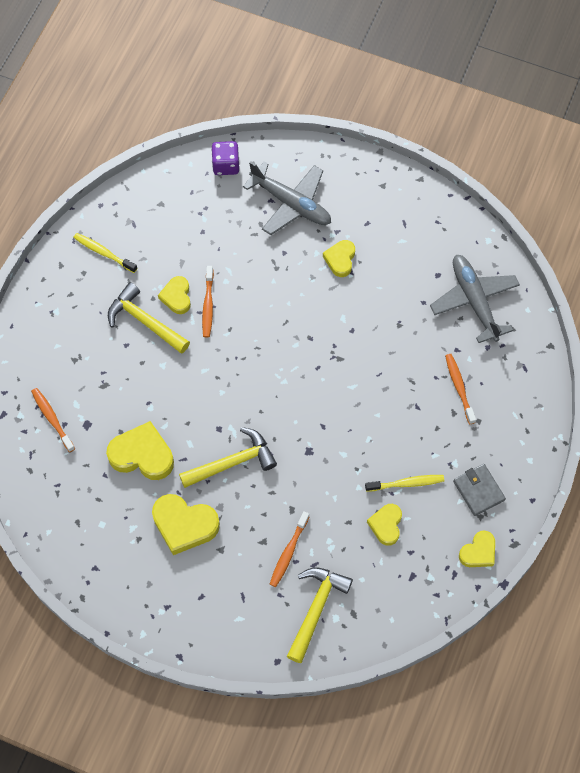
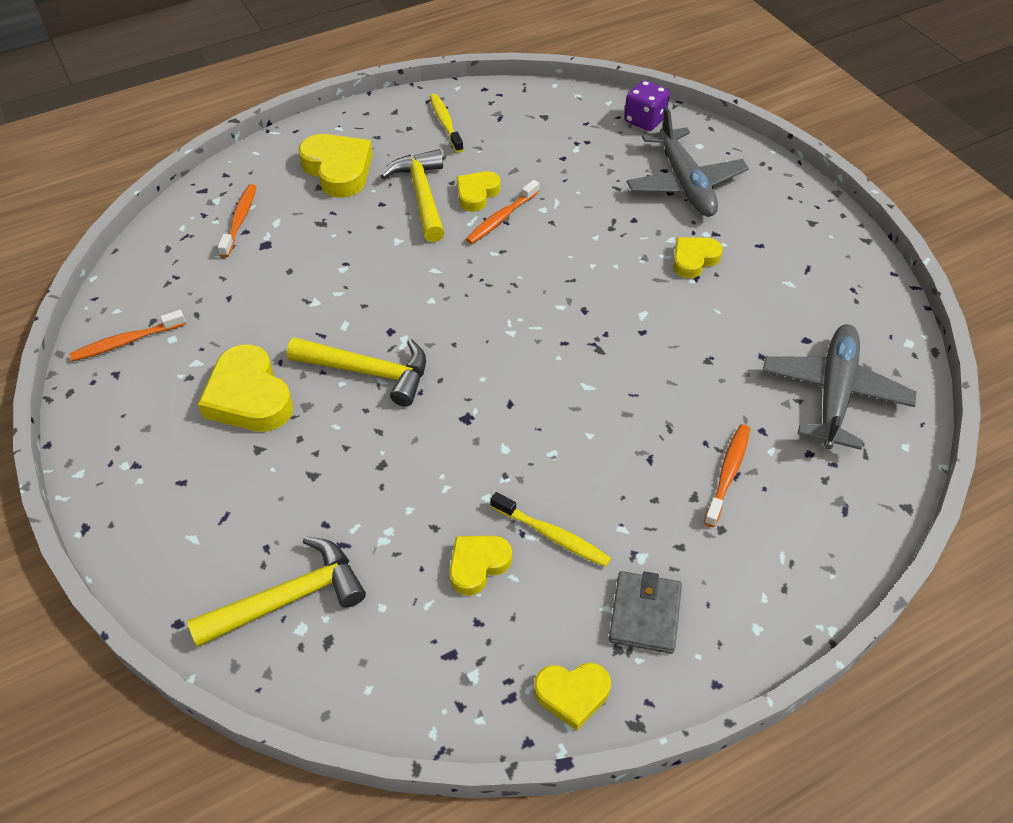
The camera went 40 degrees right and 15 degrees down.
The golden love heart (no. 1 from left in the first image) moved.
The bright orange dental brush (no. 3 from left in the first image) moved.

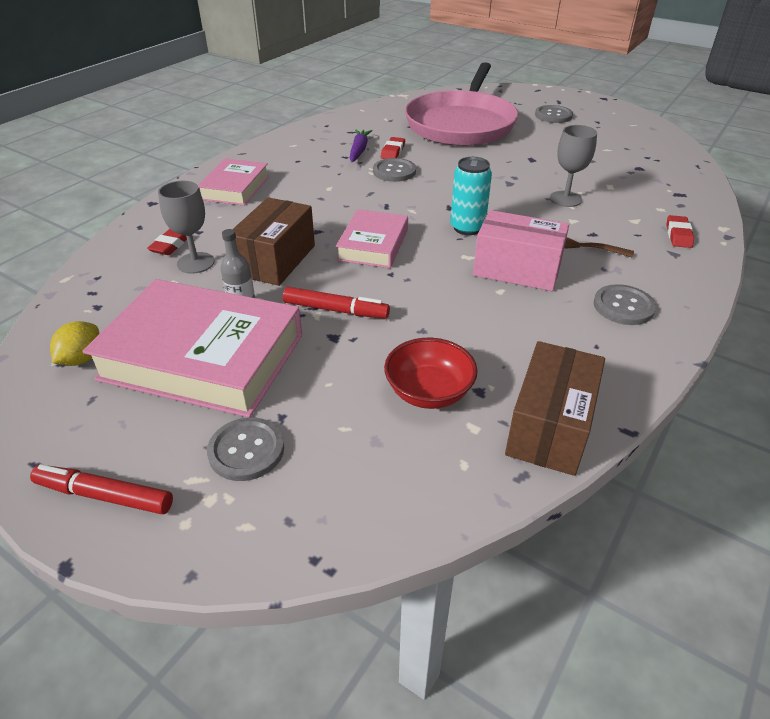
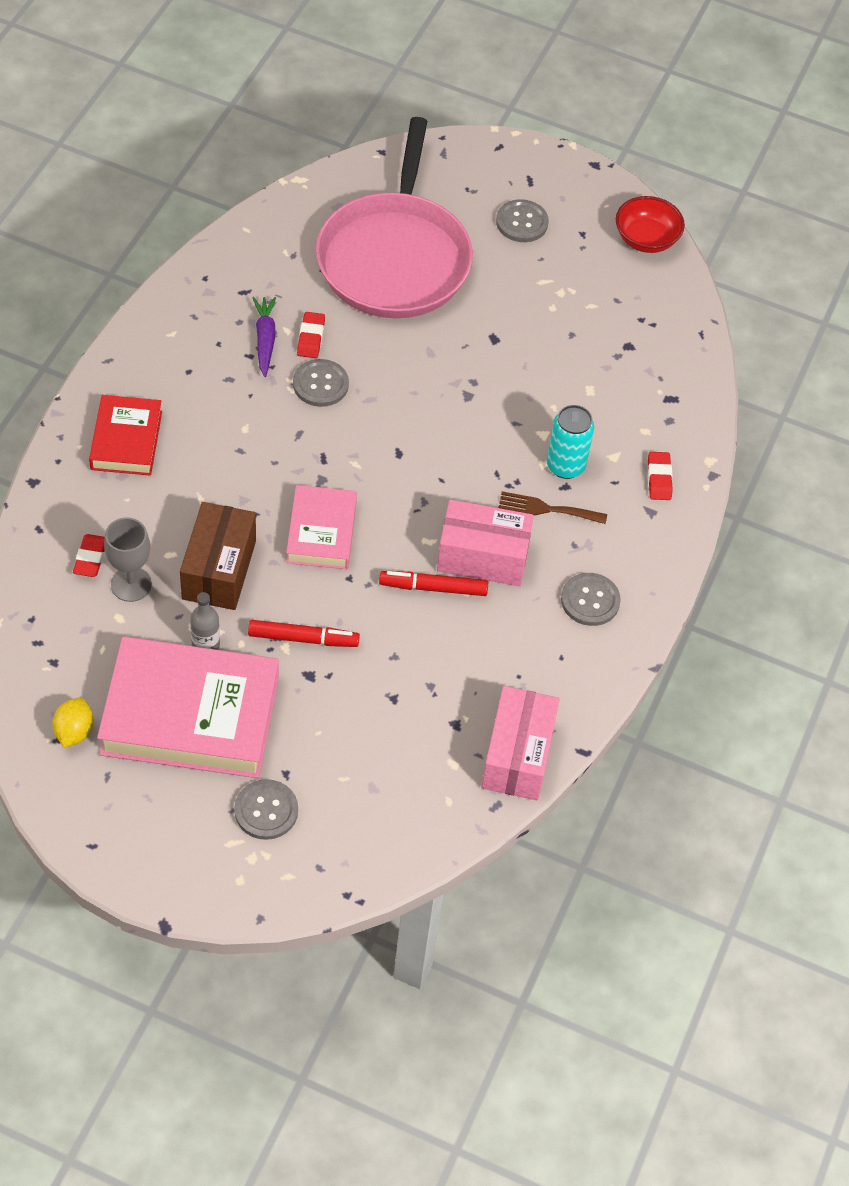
The camera went 15 degrees left and 15 degrees up.
The ash-grey wine glass (no. 2 from left) disappeared.
The teal soda can moved.
The pink hardcover (no. 2 from left) became the scarlet hardcover.
The scarlet serving bowl moved.
The russet box (no. 2 from left) became the pink box (no. 2 from left).
The scarlet marker (no. 1 from left in the first image) moved.

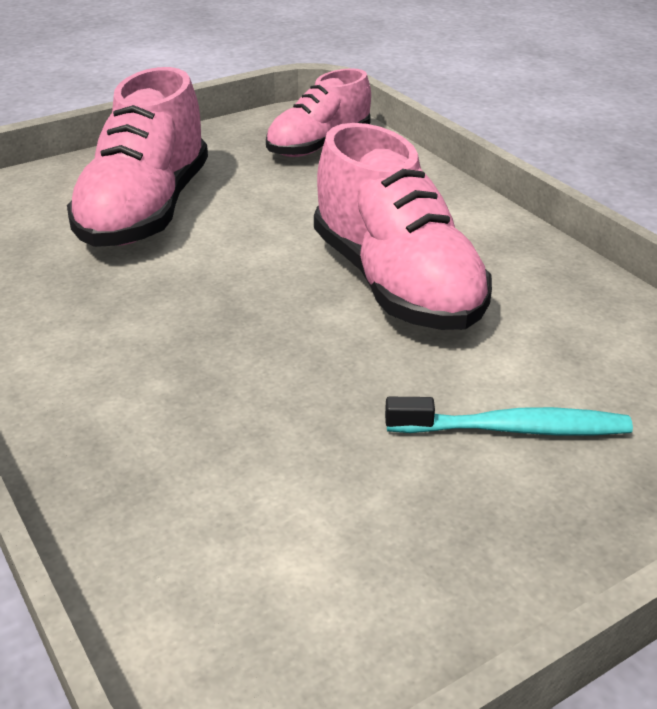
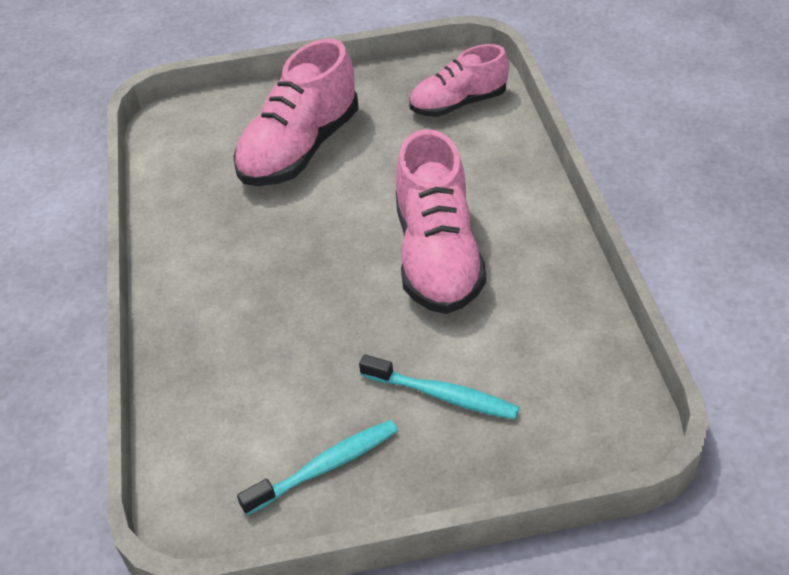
The camera went 25 degrees right and 10 degrees up.
The teal dental brush (no. 1 from left) appeared.

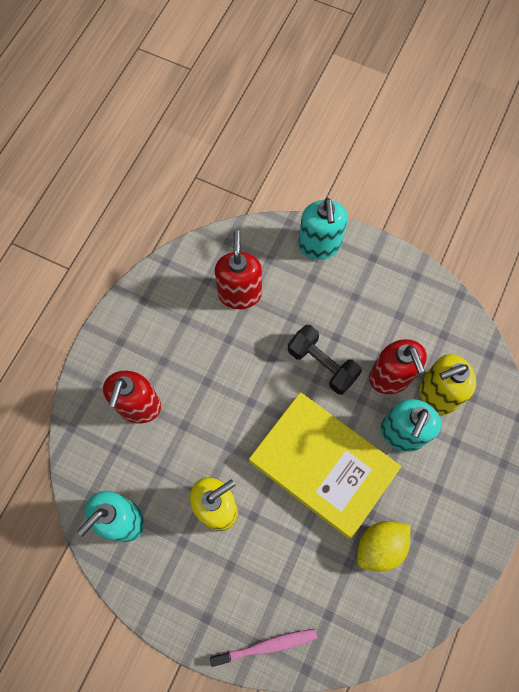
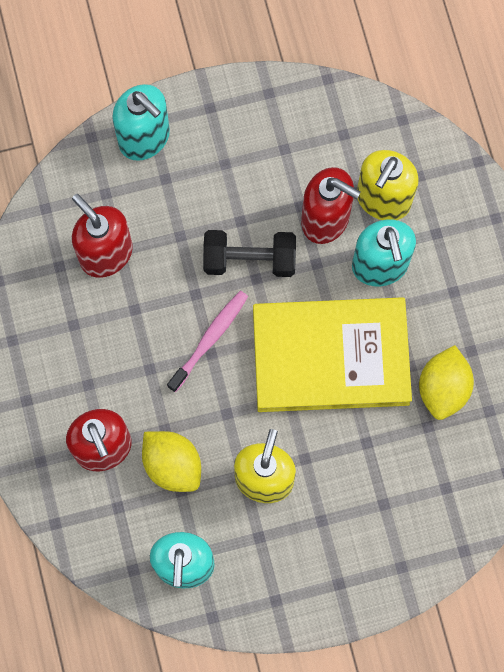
The camera went 40 degrees left and 5 degrees up.
The pink dental brush moved.
The golden toy lemon (no. 1 from left) appeared.

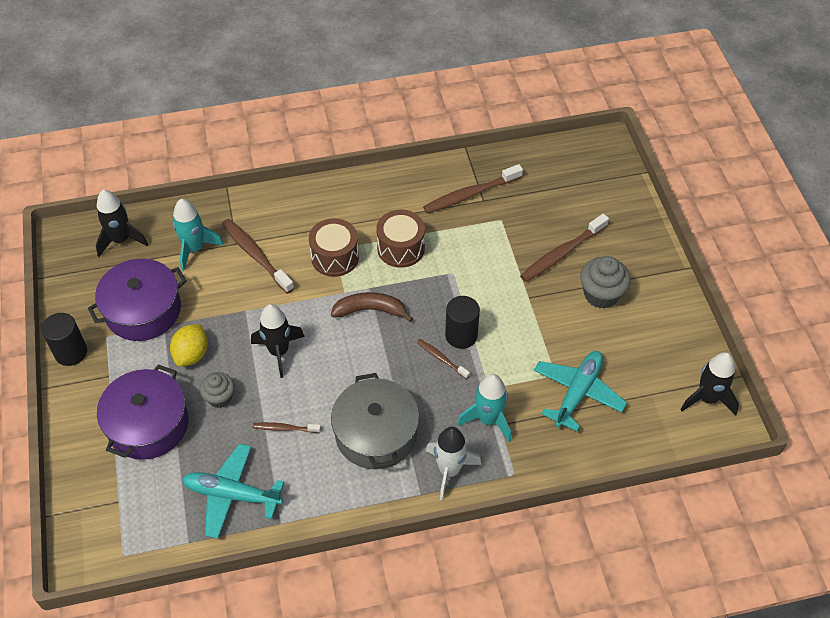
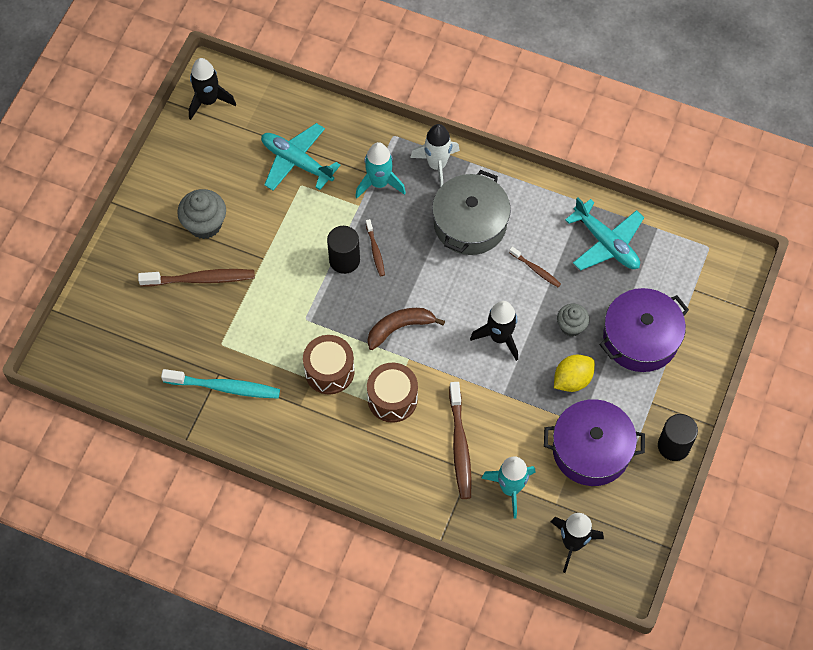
The camera went 145 degrees left and 10 degrees up.
The russet dental brush (no. 4 from left) became the teal dental brush.
The russet banana turned 120 degrees clockwise.
The teal aeroplane (no. 2 from left in the first image) turned 60 degrees clockwise.

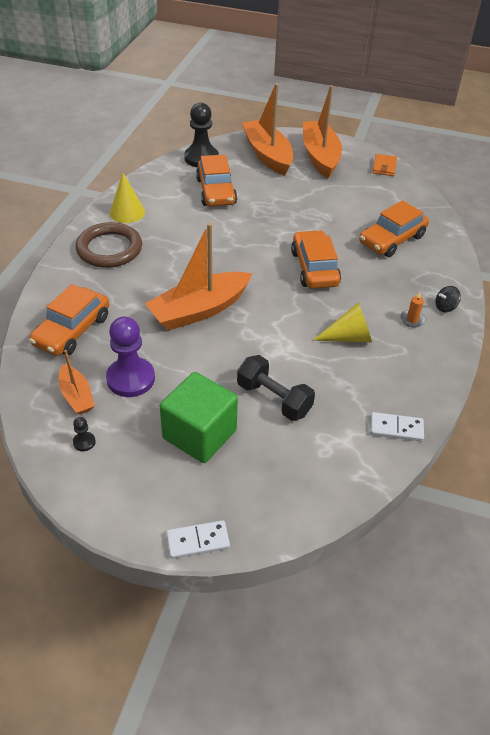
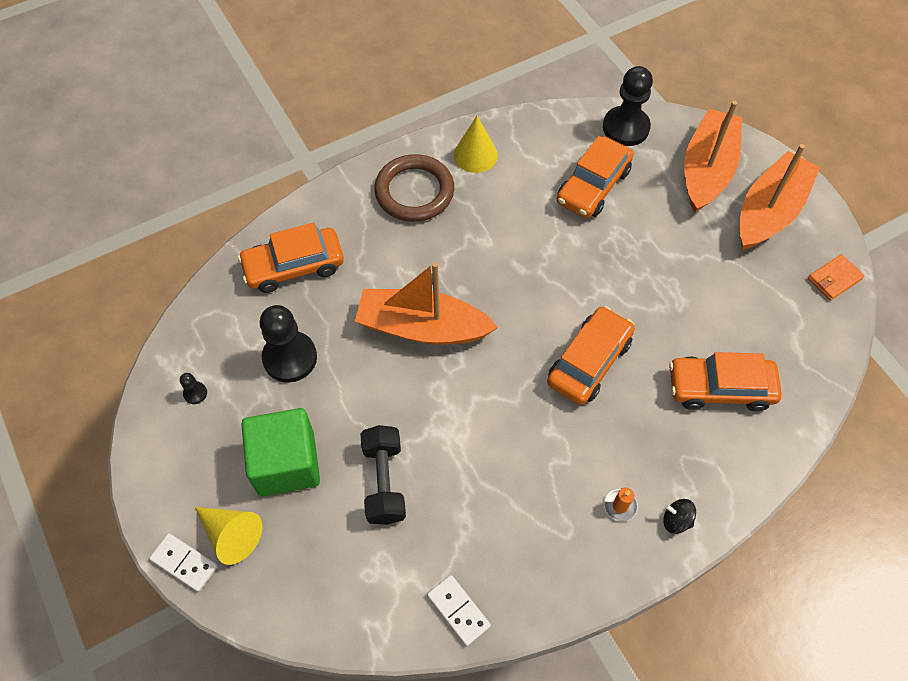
The camera went 45 degrees right and 15 degrees up.
The golden cone (no. 2 from left in the first image) moved.
The royal purple pawn became the ebony pawn (no. 2 from left).
The bright orange boat (no. 1 from left) disappeared.

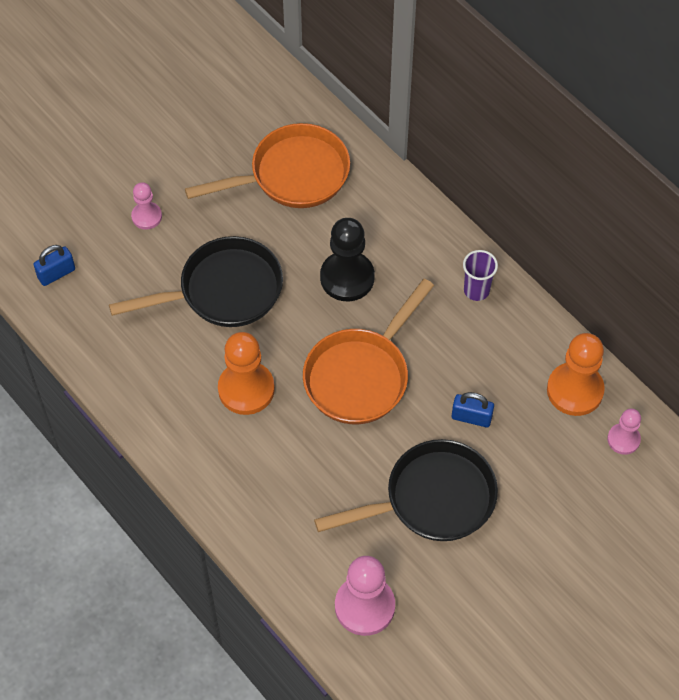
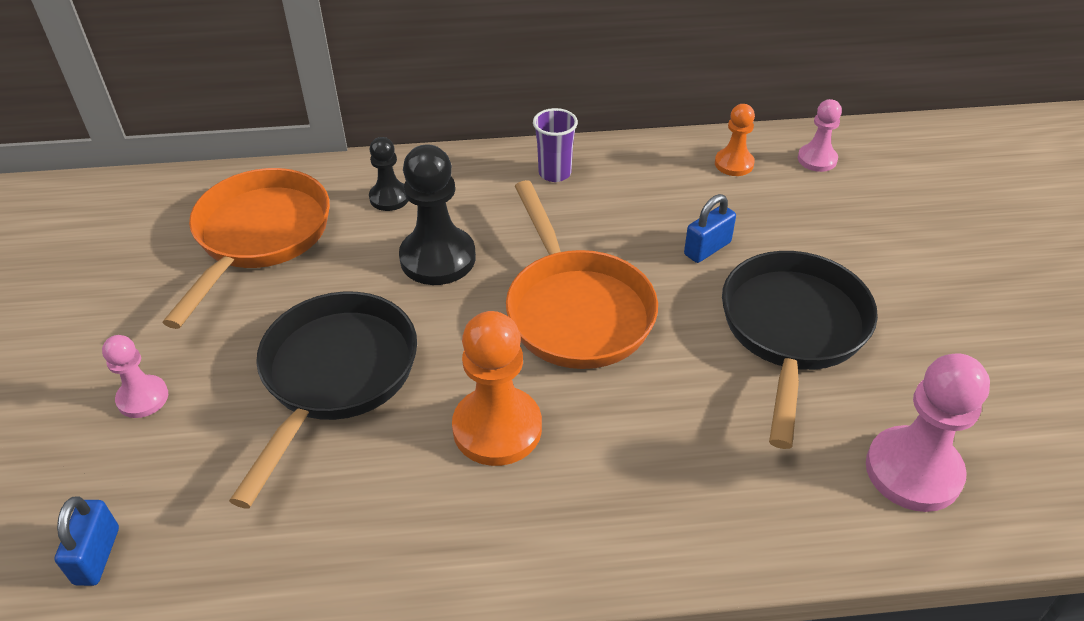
The camera went 55 degrees left and 15 degrees down.
The bright orange pawn (no. 2 from left) changed to 0.57 times the size.
The ebony pawn (no. 1 from left) appeared.

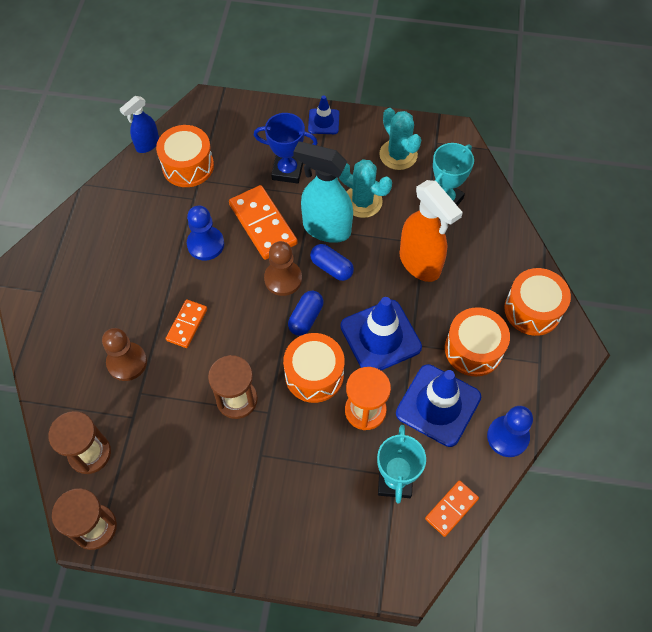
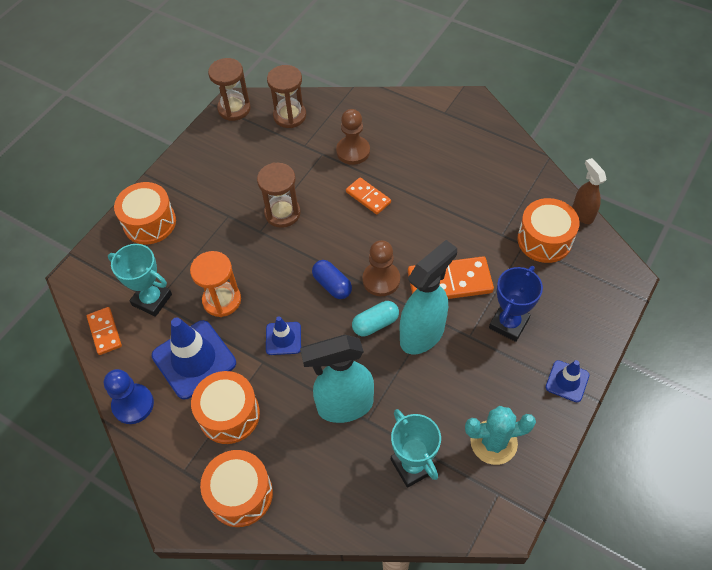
The camera went 115 degrees right and 5 degrees down.
The cobalt sprayer became the russet sprayer.
The teal saguaro cactus (no. 1 from left) disappeared.
The bright orange sprayer became the teal sprayer (no. 1 from left).
The cobalt pawn (no. 1 from left) disappeared.
The cobalt pill shape (no. 2 from left) became the teal pill shape.
The cobalt safety cone (no. 2 from left) changed to 0.53 times the size.
The bright orange drum (no. 2 from left in the first image) moved.

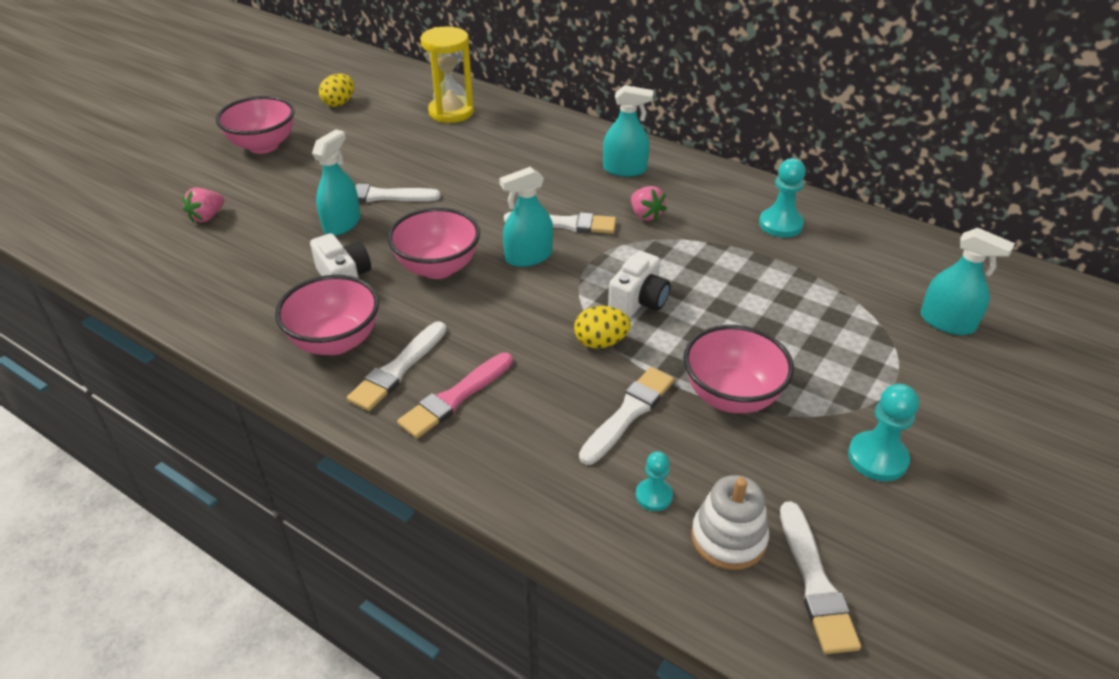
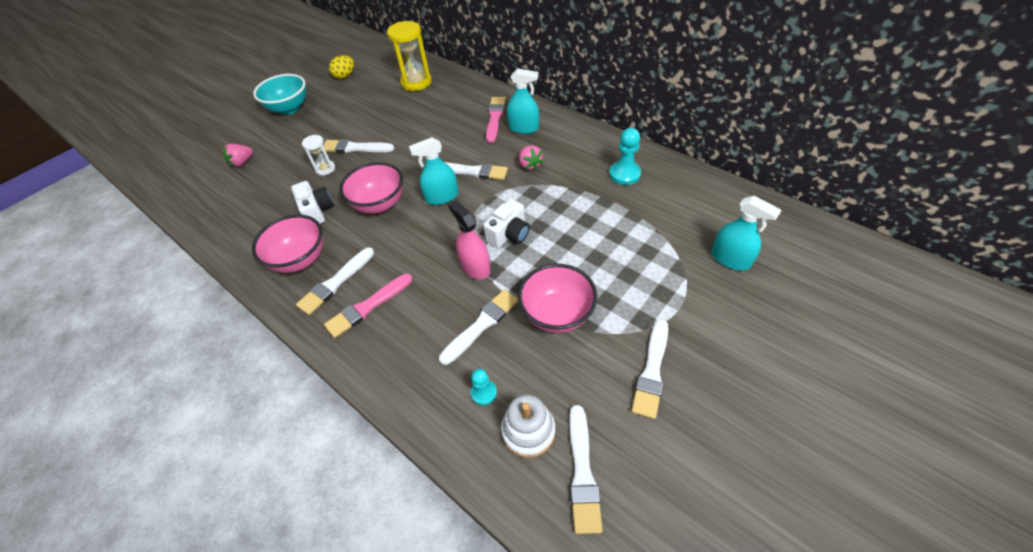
The camera went 10 degrees right and 10 degrees up.
The pink serving bowl (no. 1 from left) became the teal serving bowl.
The teal sprayer (no. 1 from left) was replaced by the pure white hourglass.
The golden toy egg (no. 2 from left) was replaced by the pink sprayer.
The teal pawn (no. 3 from left) was replaced by the pure white paintbrush (no. 6 from left).
The pink paintbrush (no. 2 from left) appeared.

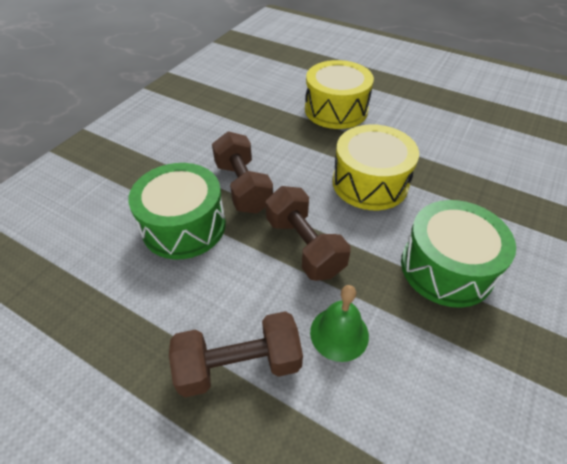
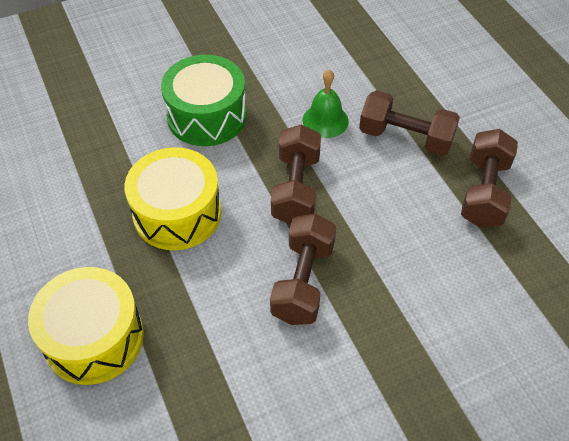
The camera went 145 degrees left and 5 degrees up.
The green drum (no. 1 from left) disappeared.
The russet free weight (no. 4 from left) appeared.

